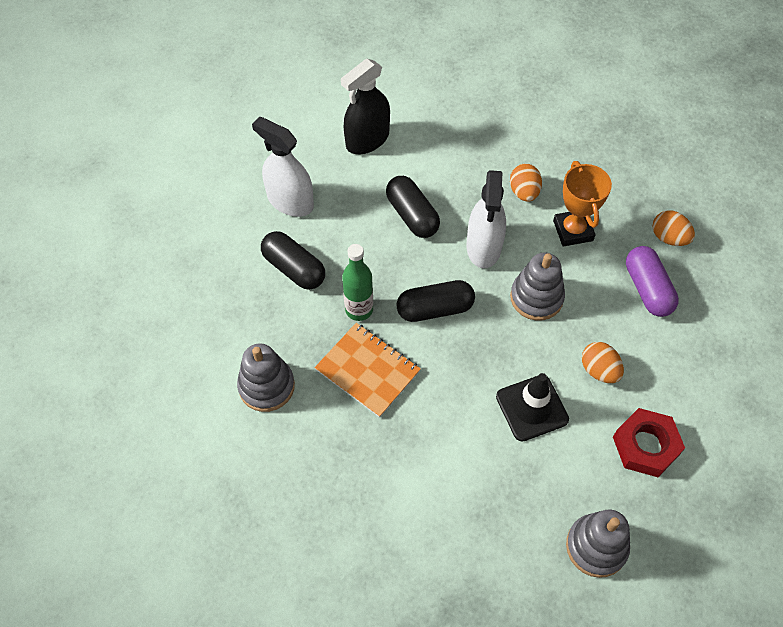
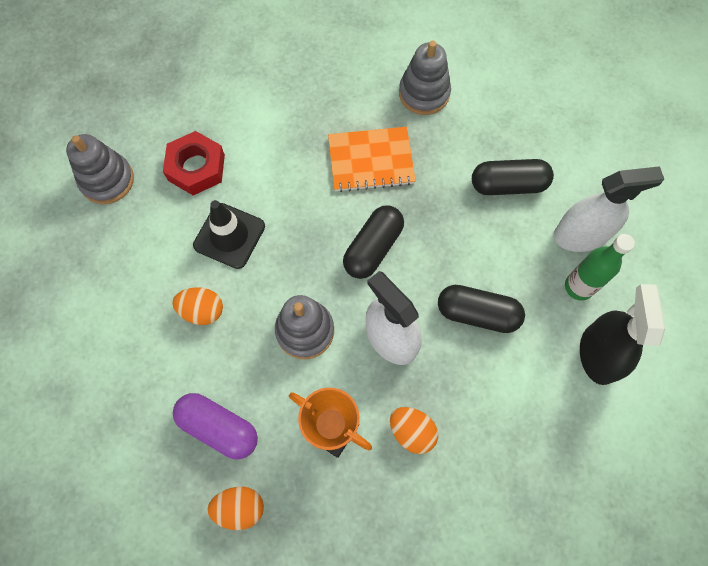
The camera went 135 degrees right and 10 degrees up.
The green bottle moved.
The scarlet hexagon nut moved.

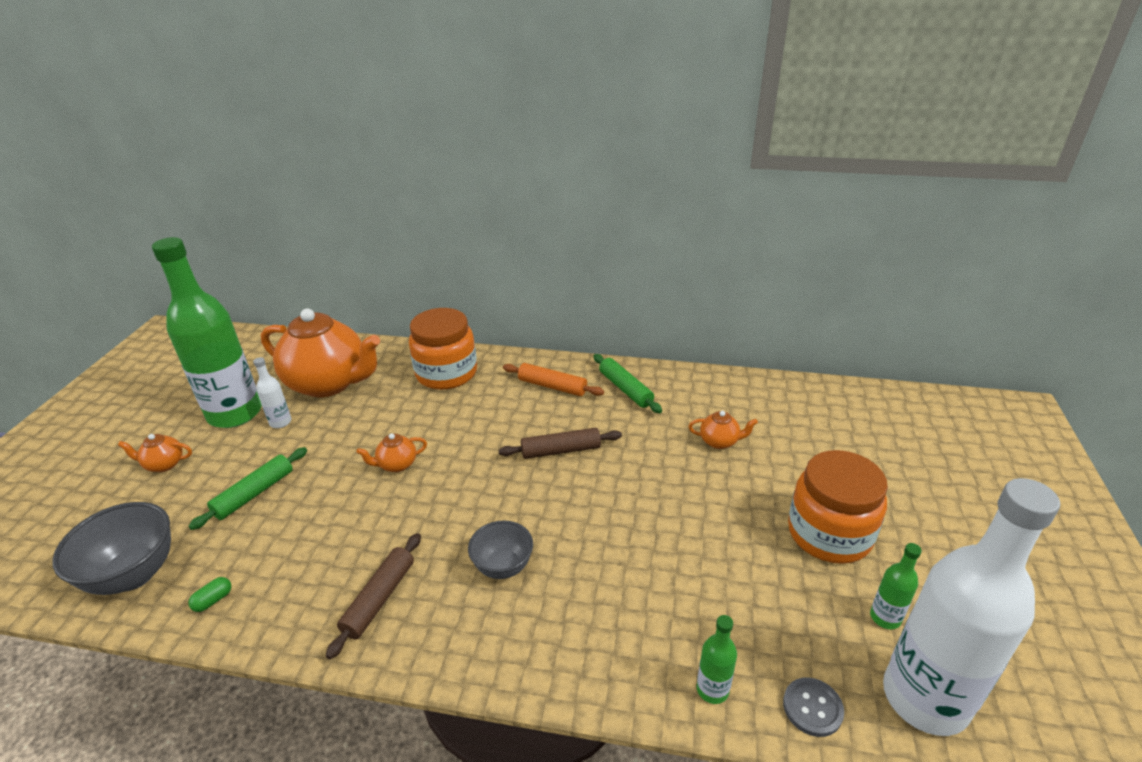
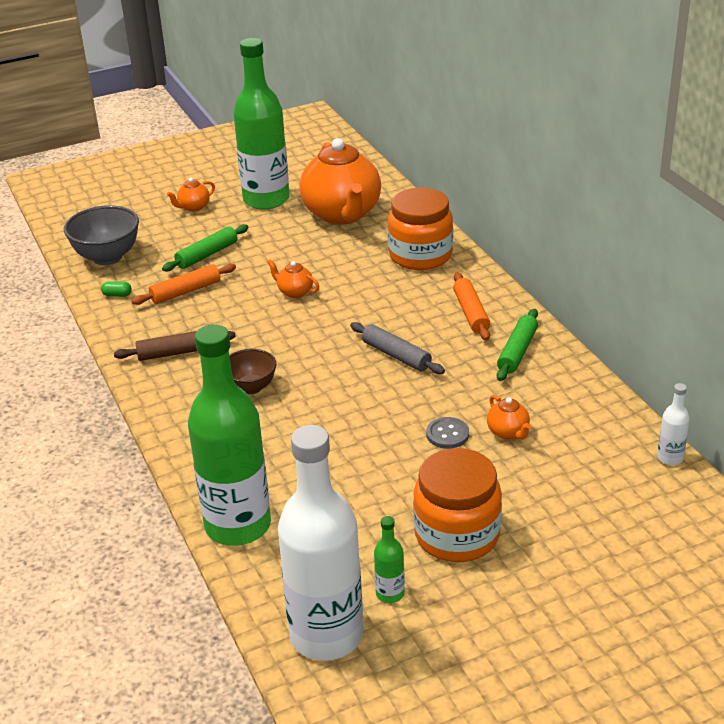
The camera went 55 degrees right and 0 degrees up.
The pure white bottle (no. 1 from left in the first image) moved.
The russet rolling pin (no. 2 from left) became the ash-grey rolling pin.
The bright orange tea pot (no. 1 from left) turned 90 degrees counterclockwise.
The green rolling pin (no. 1 from left) turned 45 degrees counterclockwise.
The ash-grey serving bowl (no. 2 from left) became the russet serving bowl.
The green bottle (no. 2 from left in the first image) changed to 2.48 times the size.
The ash-grey button moved.
The bright orange rolling pin (no. 1 from left) appeared.

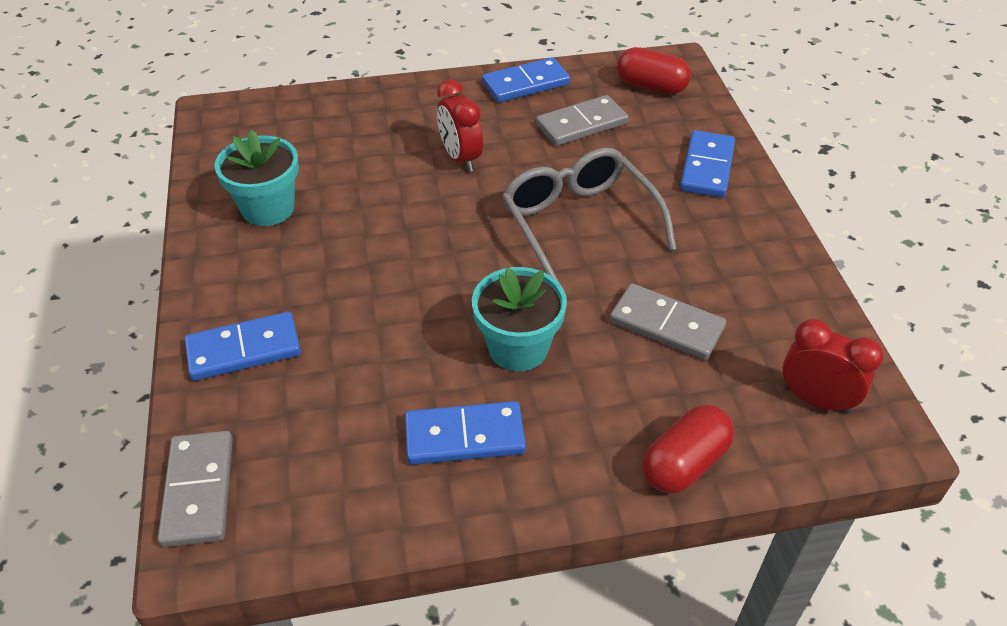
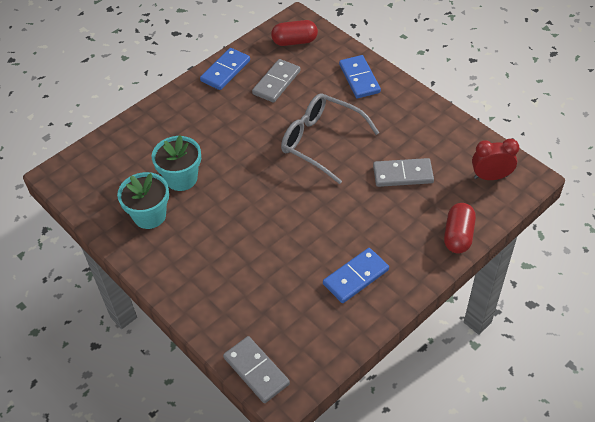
The camera went 30 degrees left and 5 degrees up.
The scarlet bedside clock (no. 1 from left) disappeared.
The teal flower pot (no. 2 from left) moved.
The cobalt domino (no. 1 from left) disappeared.

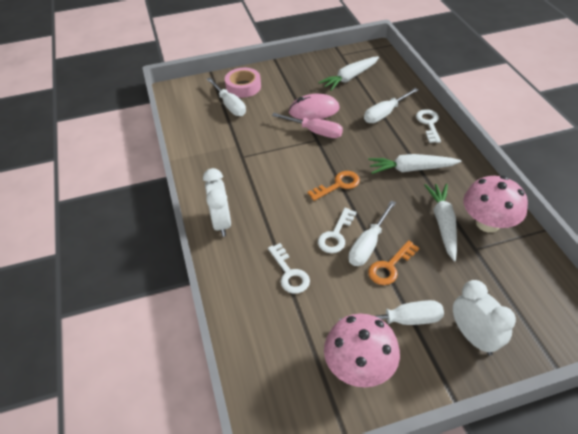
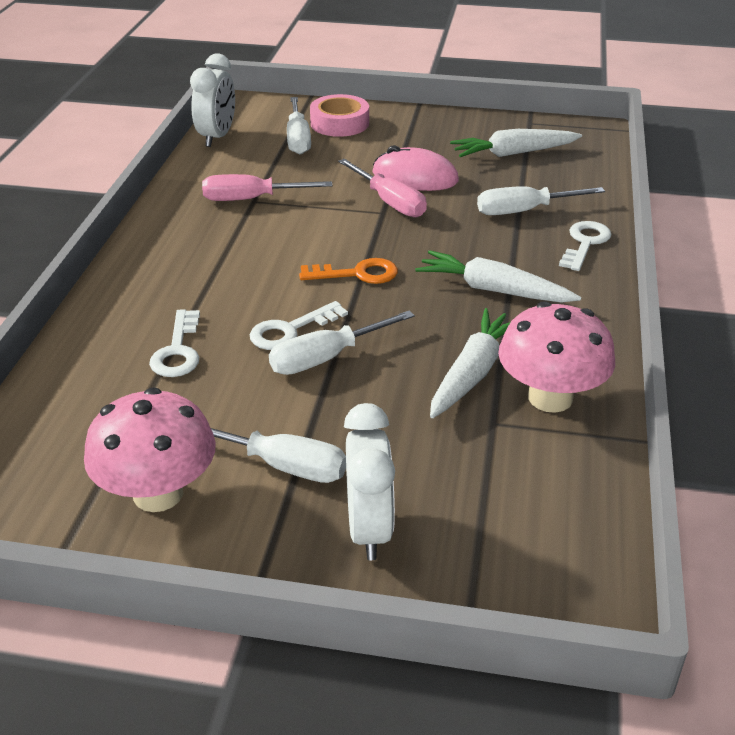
The camera went 25 degrees right and 10 degrees down.
The pure white bedside clock (no. 1 from left) moved.
The bright orange door key (no. 2 from left) disappeared.
The pink screwdriver (no. 1 from left) appeared.

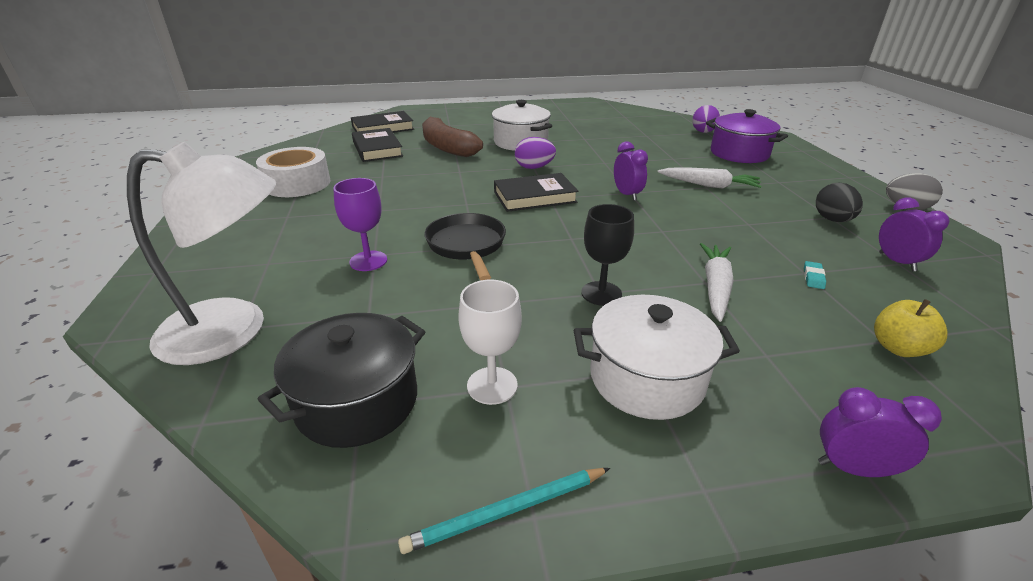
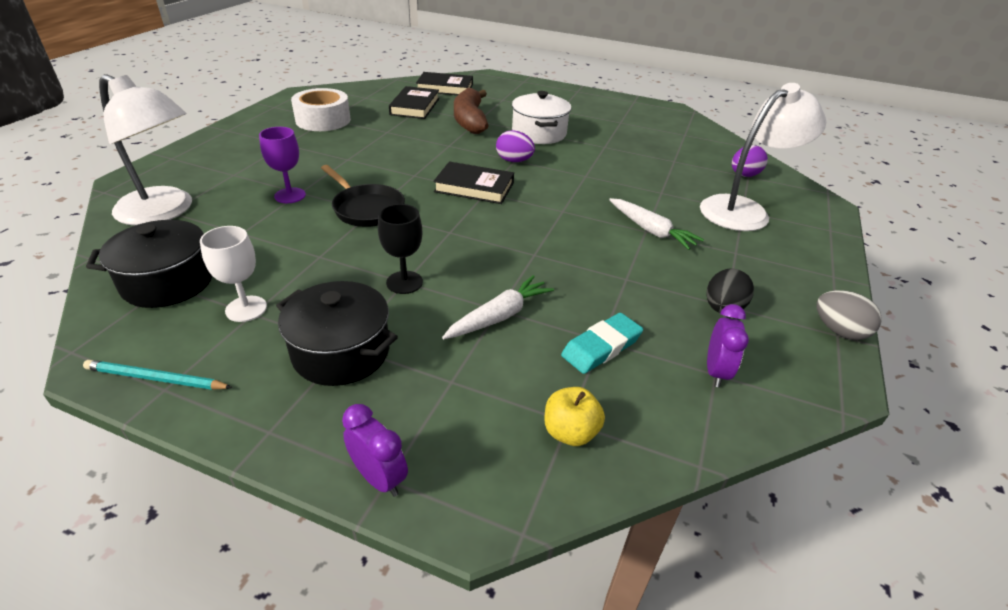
The camera went 30 degrees right and 5 degrees up.
The royal purple pot was replaced by the pure white desk lamp (no. 2 from left).
The royal purple bedside clock (no. 1 from left) disappeared.
The ebony pan turned 120 degrees clockwise.
The teal eraser changed to 2.03 times the size.
The pure white pot (no. 2 from left) became the ebony pot (no. 2 from left).

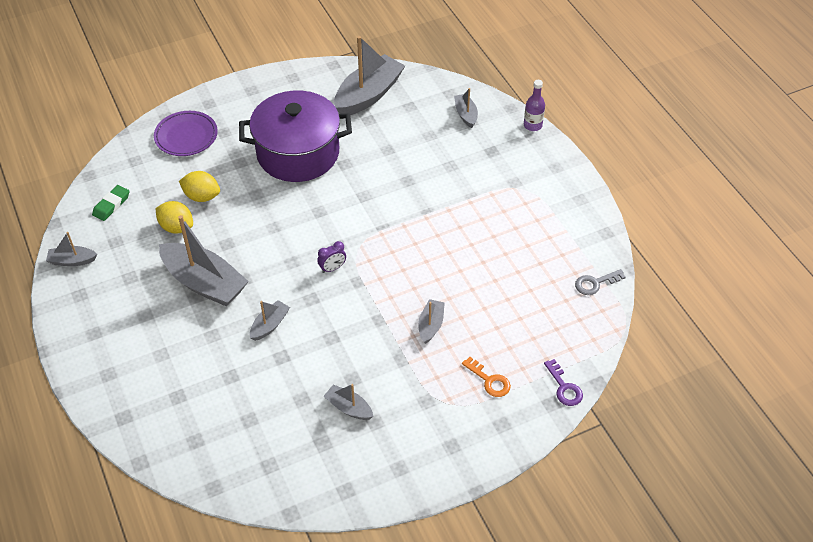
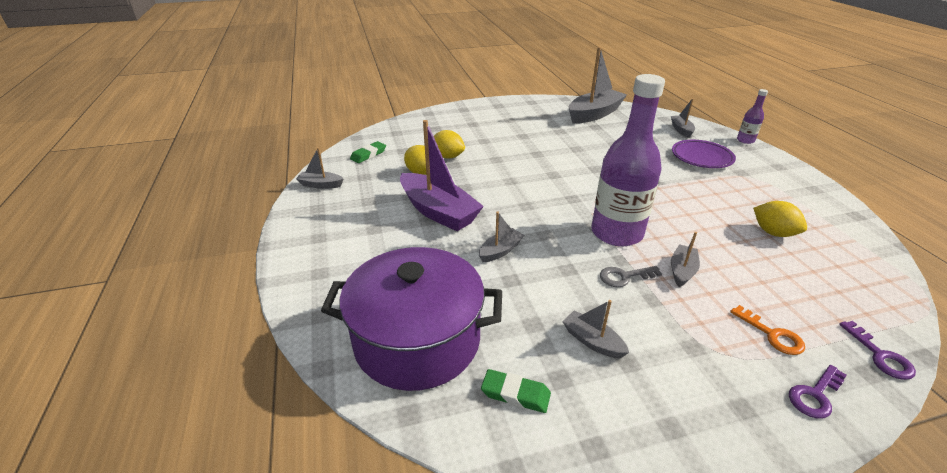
The camera went 10 degrees right and 15 degrees down.
The royal purple pot moved.
The royal purple plate moved.
The ash-grey boat (no. 2 from left) became the royal purple boat.
The royal purple bedside clock disappeared.
The ash-grey door key moved.
The royal purple bottle (no. 1 from left) appeared.
The golden toy lemon (no. 3 from left) appeared.
The royal purple door key (no. 1 from left) appeared.
The green eraser (no. 2 from left) appeared.

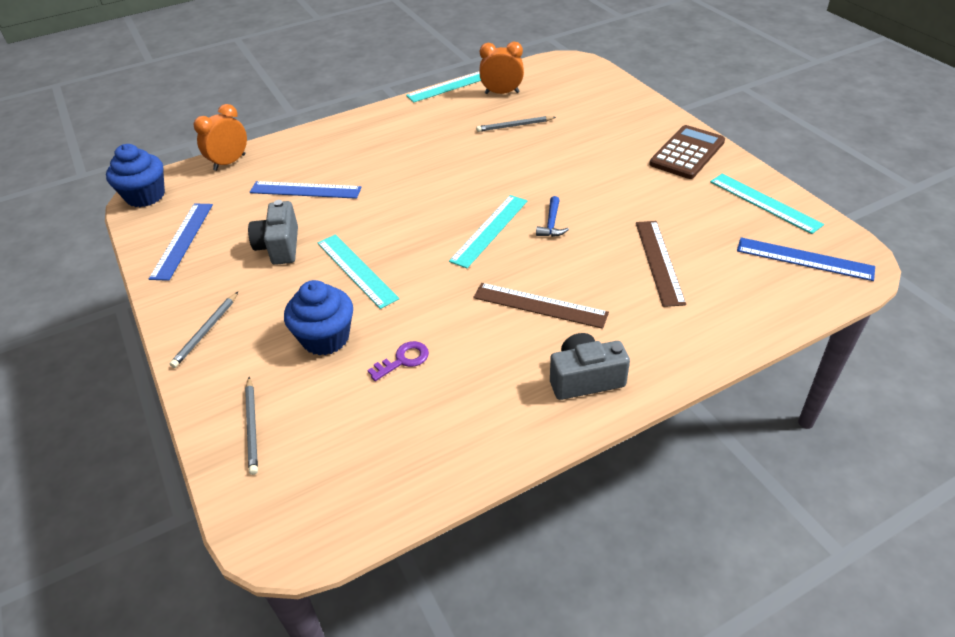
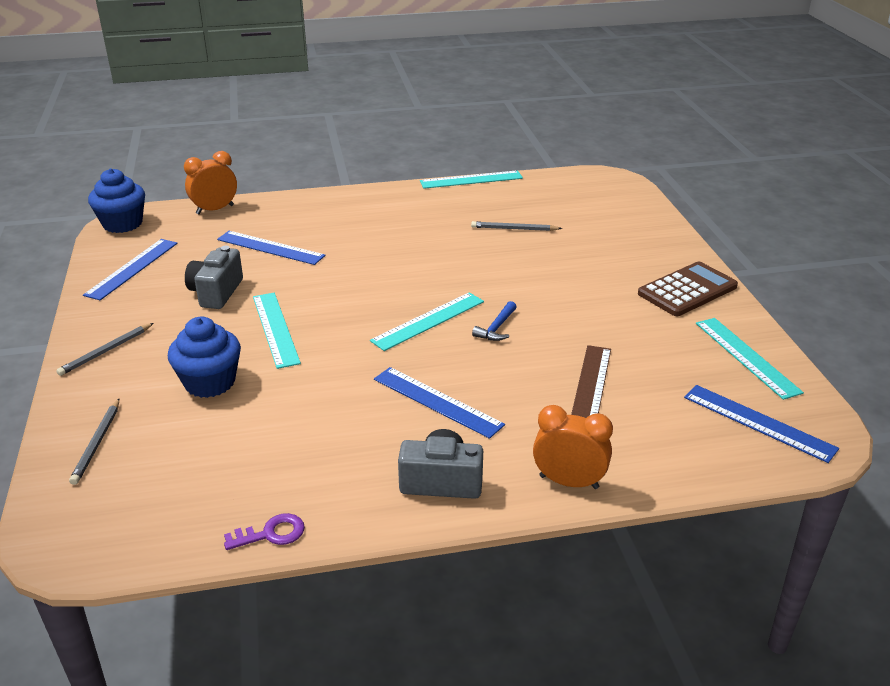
The camera went 15 degrees right and 10 degrees down.
The bright orange bedside clock (no. 2 from left) moved.
The russet ruler (no. 1 from left) became the cobalt ruler (no. 3 from left).
The royal purple door key moved.

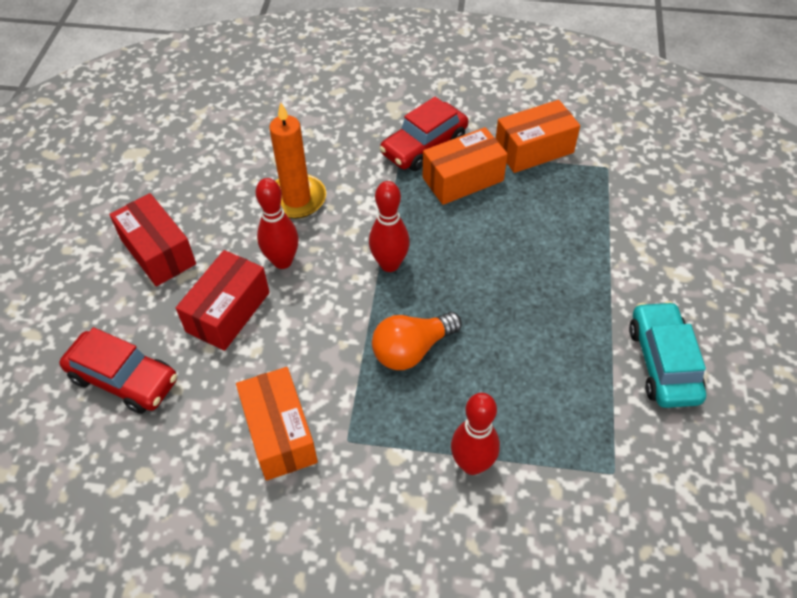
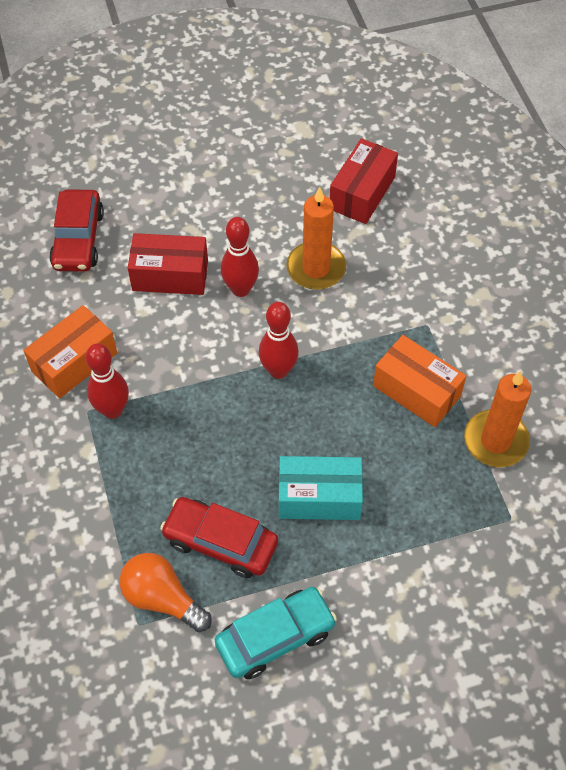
The camera went 65 degrees right and 5 degrees up.
The scarlet automobile (no. 2 from left) moved.
The bright orange box (no. 3 from left) was replaced by the bright orange pillar candle (no. 2 from left).
The scarlet box (no. 1 from left in the first image) moved.
The bright orange bulb moved.
The scarlet bowling pin (no. 3 from left in the first image) moved.
The teal box appeared.

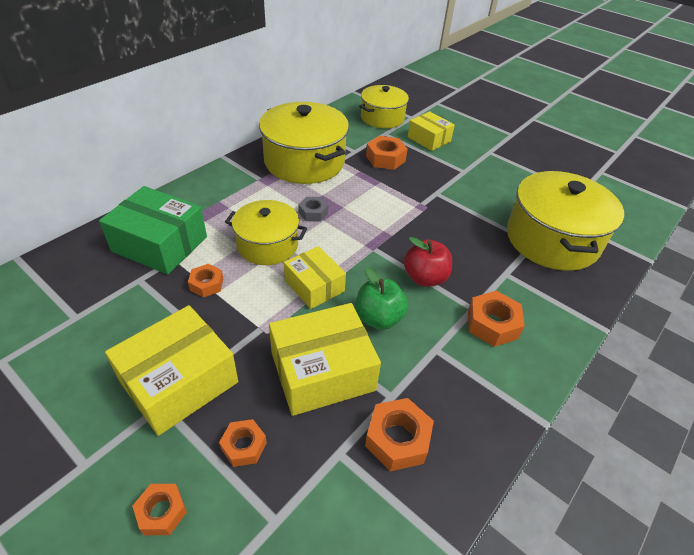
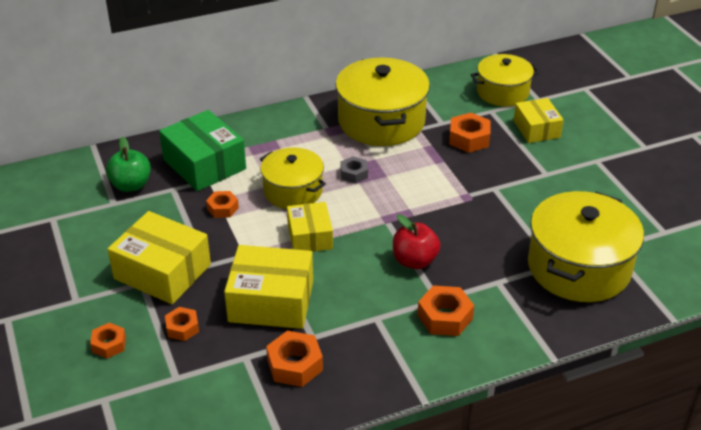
The camera went 30 degrees right and 5 degrees down.
The green toy apple moved.
The golden box (no. 1 from left) turned 45 degrees clockwise.

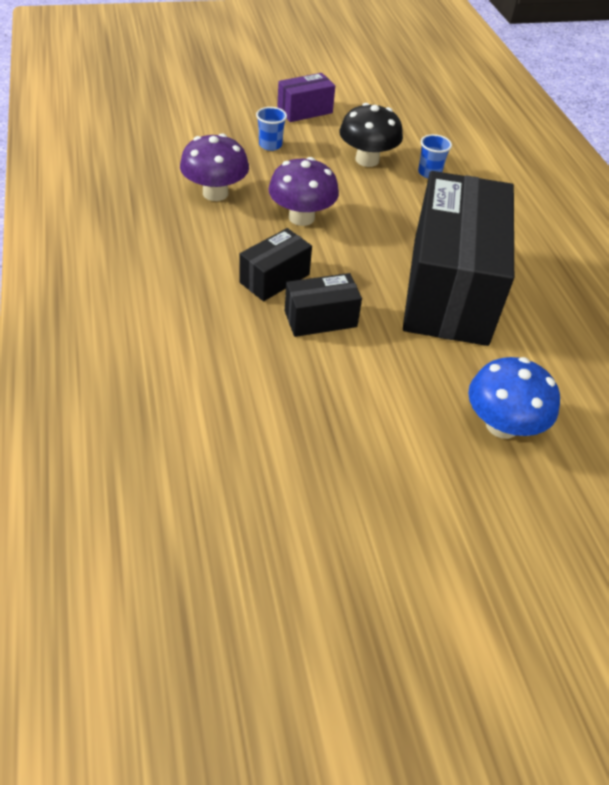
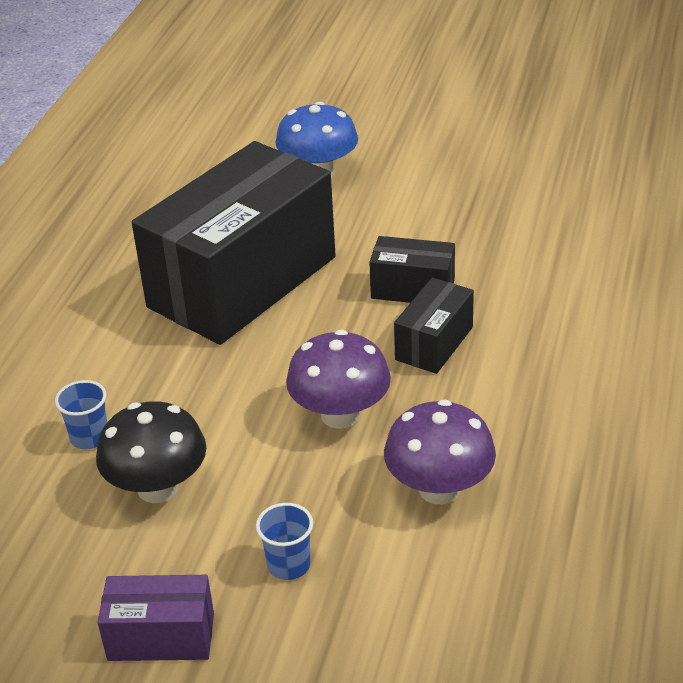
The camera went 145 degrees left and 10 degrees down.
The ebony box (no. 1 from left in the first image) turned 45 degrees counterclockwise.

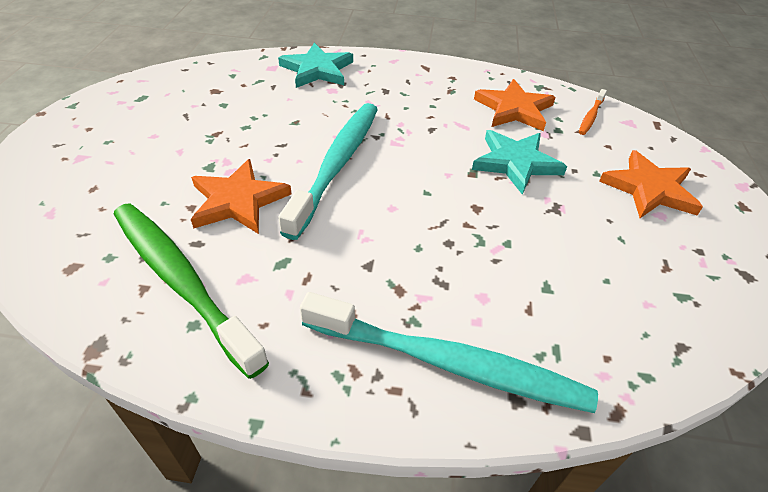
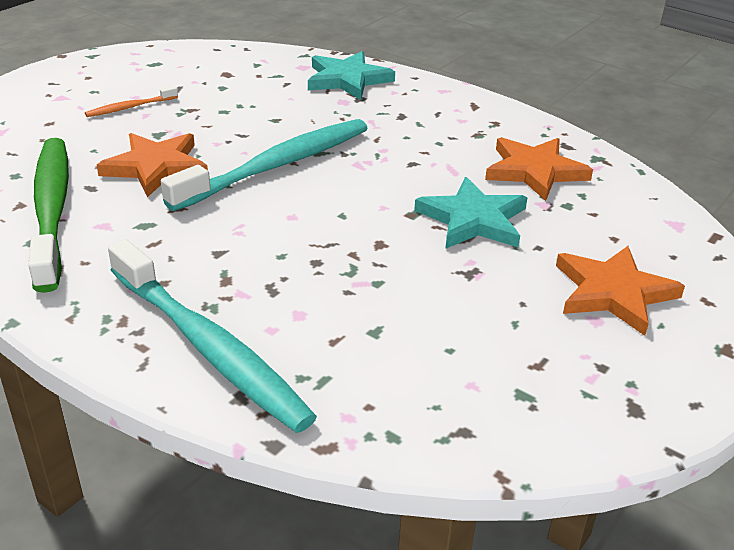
The camera went 30 degrees right and 10 degrees down.
The bright orange dental brush moved.

